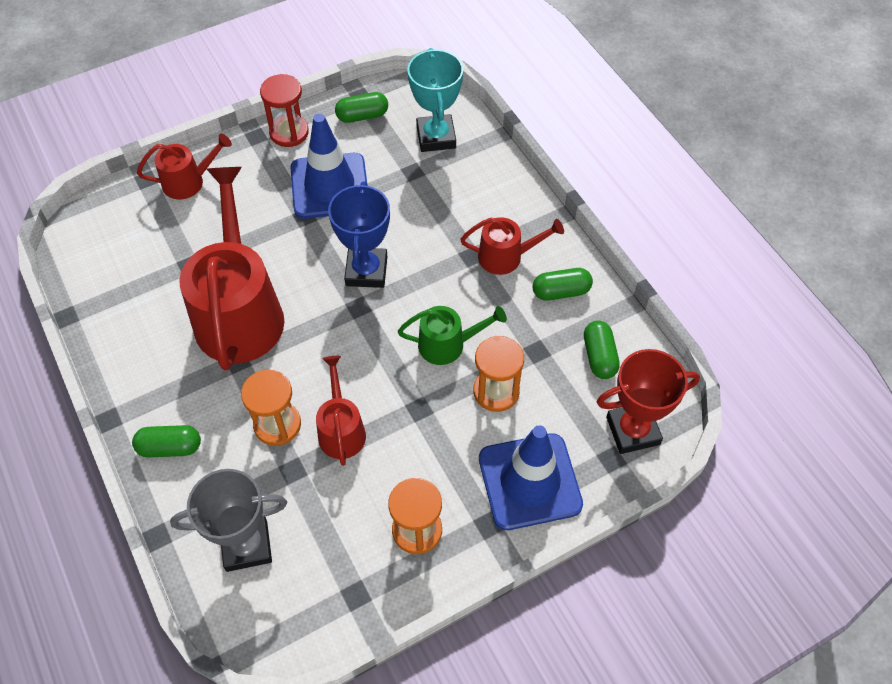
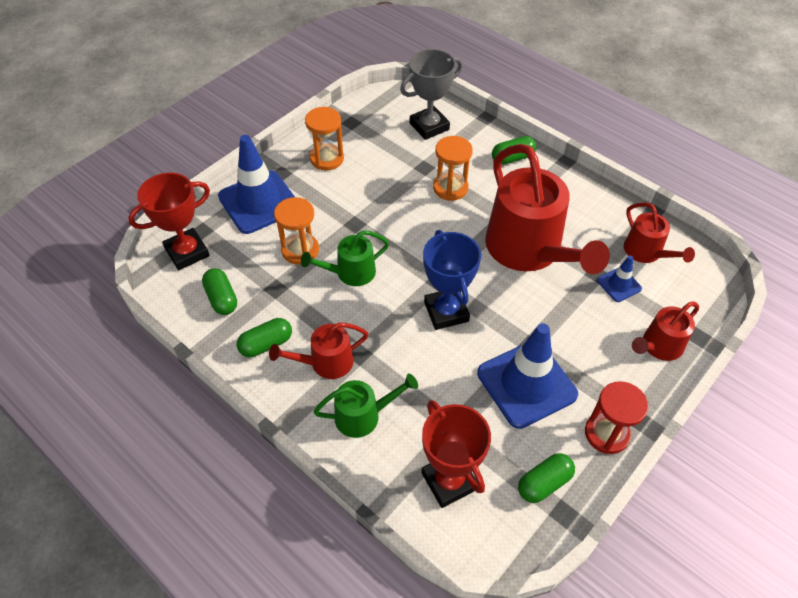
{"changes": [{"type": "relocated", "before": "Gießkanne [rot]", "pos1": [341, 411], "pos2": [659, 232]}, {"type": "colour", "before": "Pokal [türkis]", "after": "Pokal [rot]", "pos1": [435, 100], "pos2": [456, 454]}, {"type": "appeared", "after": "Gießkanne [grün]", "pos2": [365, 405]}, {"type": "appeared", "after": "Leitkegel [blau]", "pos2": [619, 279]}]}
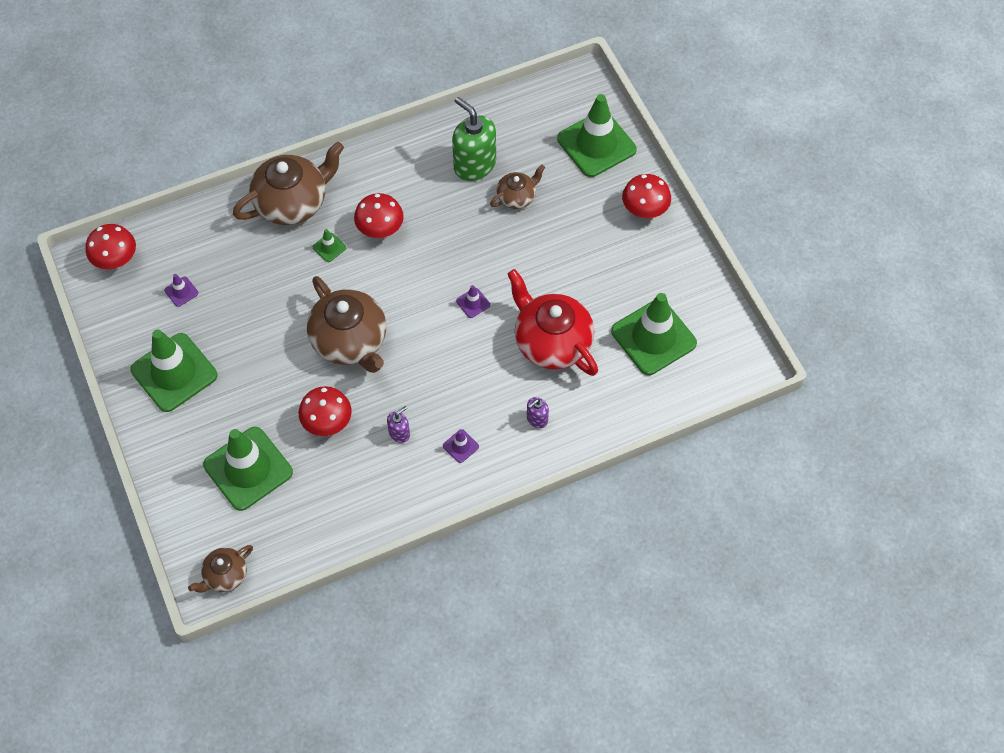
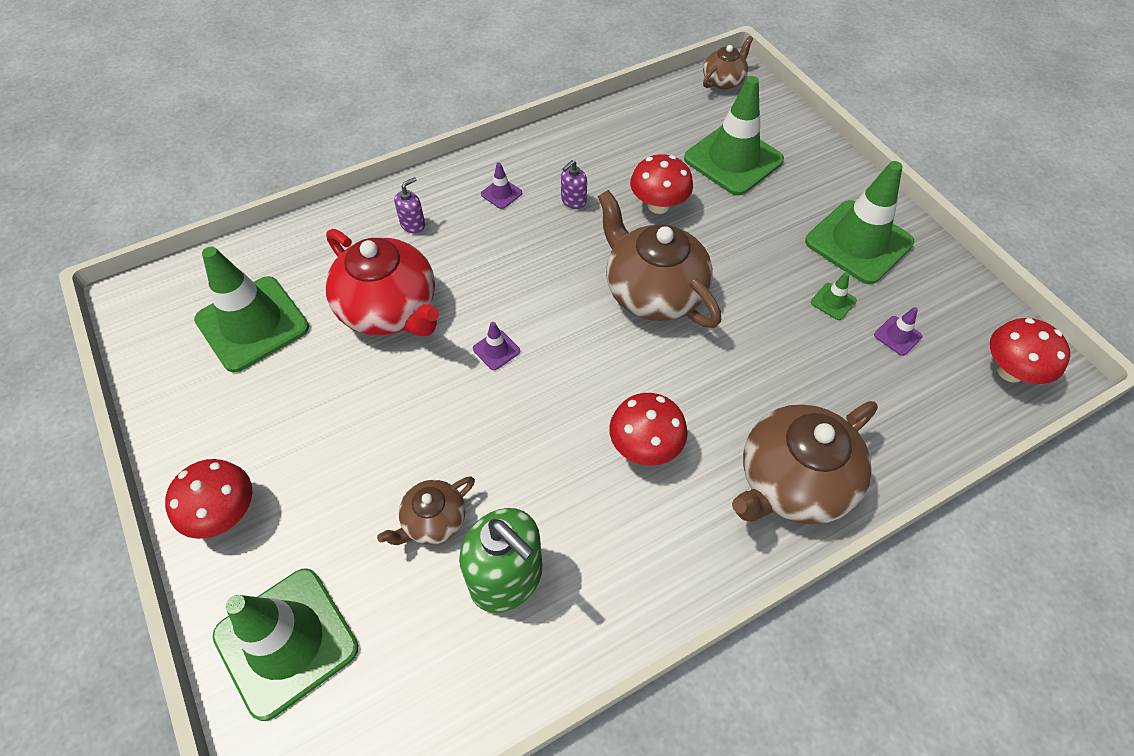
{"changes": [{"type": "relocated", "before": "Leitkegel [grün]", "pos1": [329, 245], "pos2": [834, 296]}]}
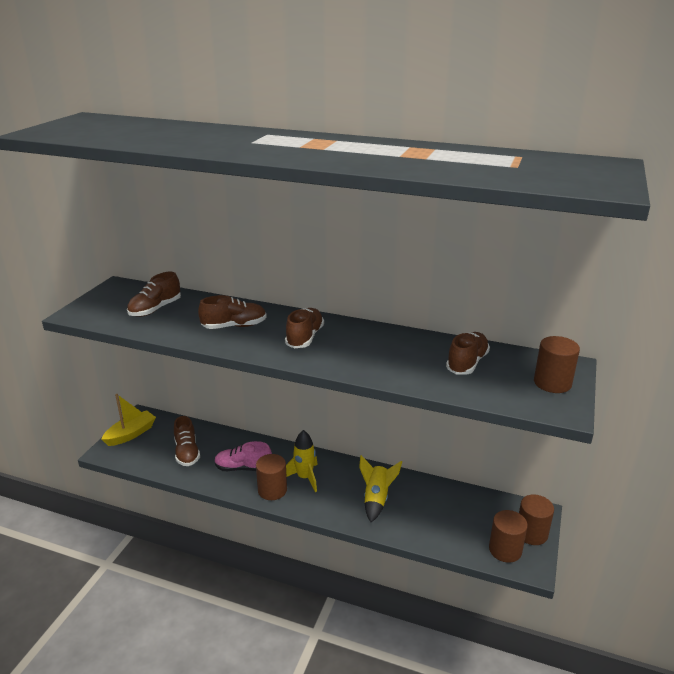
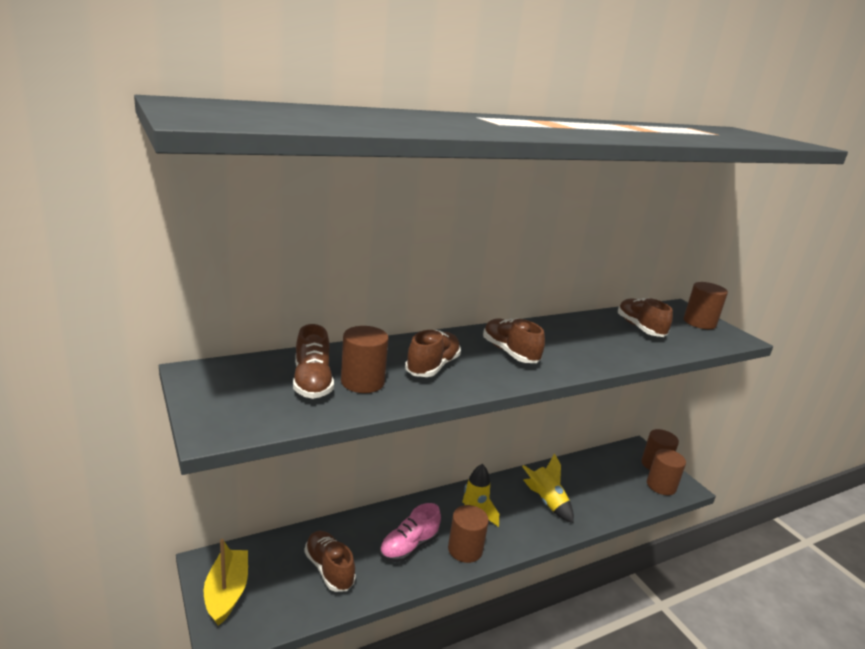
{"changes": [{"type": "spun", "before": "Schuh [braun]", "pos1": [187, 441], "pos2": [330, 561], "turn": -150}, {"type": "appeared", "after": "Vollzylinder [braun]", "pos2": [365, 359]}]}
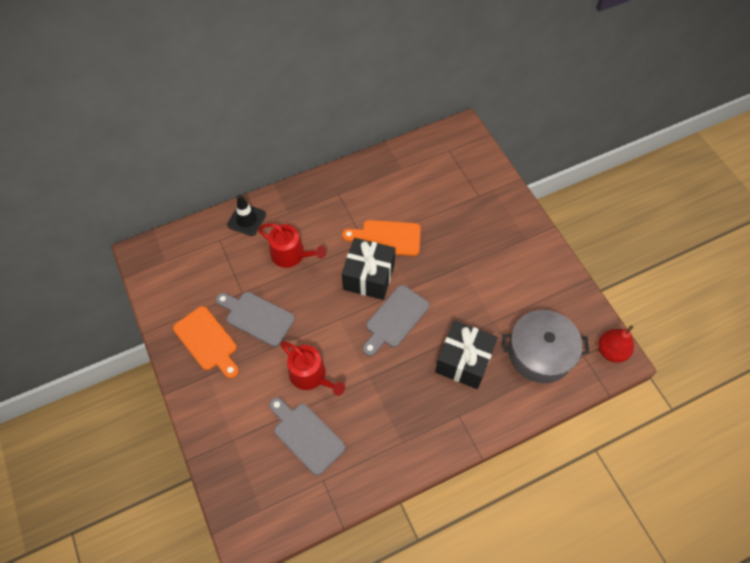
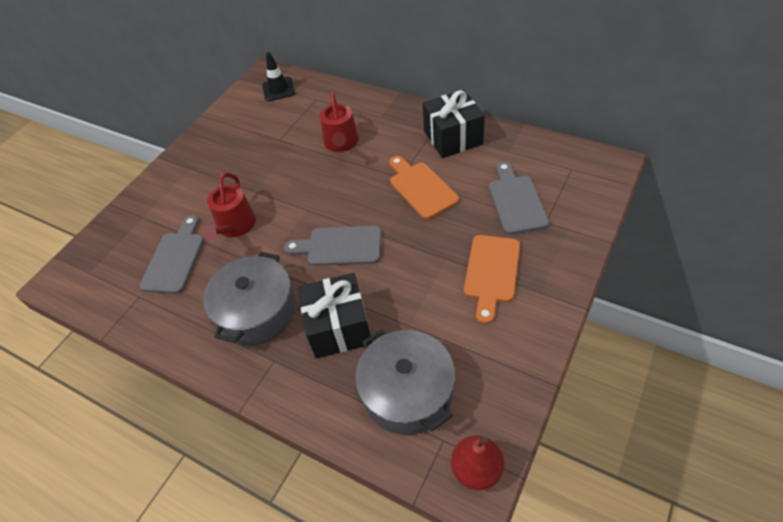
{"changes": [{"type": "relocated", "before": "Schneidebrett [orange]", "pos1": [206, 342], "pos2": [492, 279]}, {"type": "relocated", "before": "Schneidebrett [grau]", "pos1": [255, 319], "pos2": [519, 198]}, {"type": "relocated", "before": "Leitkegel [schwarz]", "pos1": [246, 215], "pos2": [278, 76]}, {"type": "relocated", "before": "Geschenk [schwarz]", "pos1": [369, 269], "pos2": [454, 123]}, {"type": "appeared", "after": "Kochtopf [grau]", "pos2": [249, 298]}]}
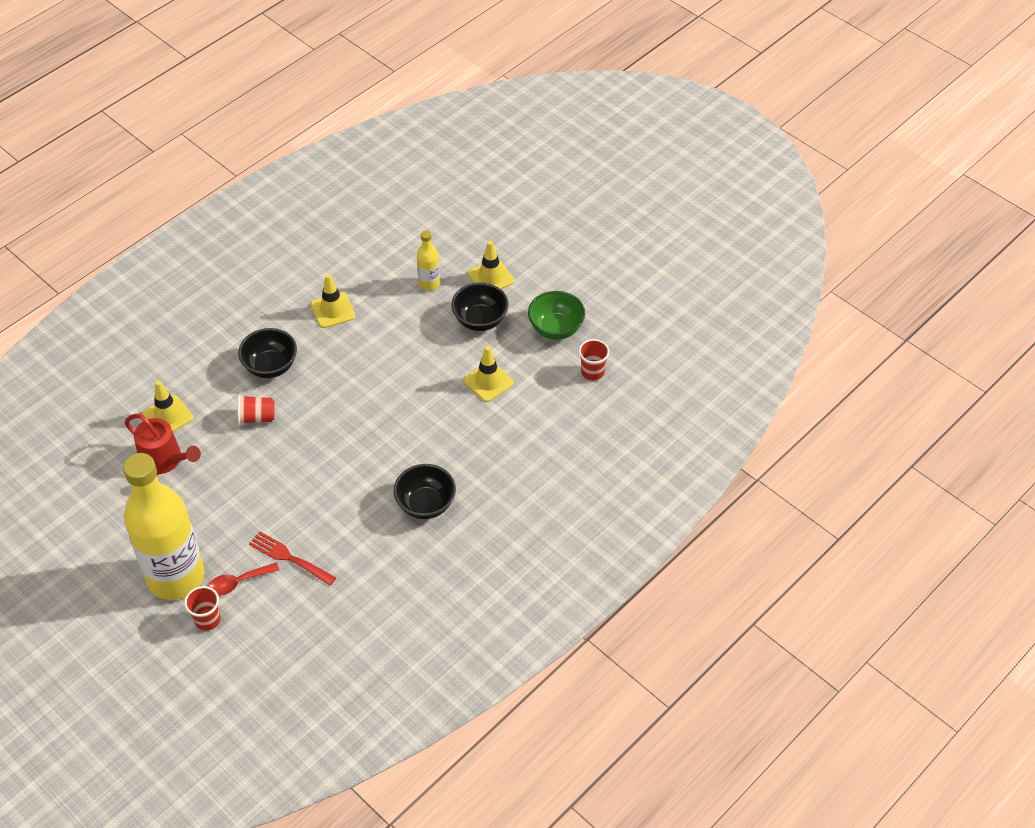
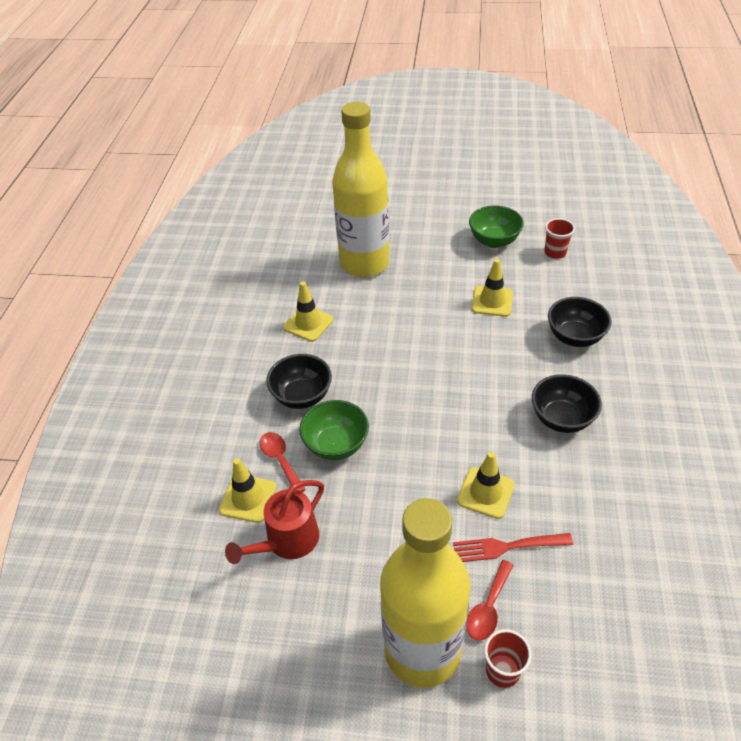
{"changes": [{"type": "spun", "before": "Gießkanne [rot]", "pos1": [163, 444], "pos2": [274, 522], "turn": 135}, {"type": "exchanged", "before": "Becher [rot]", "after": "Schüssel [grün]", "pos1": [256, 409], "pos2": [334, 430]}, {"type": "size", "before": "Flasche [gelb]", "pos1": [428, 260], "pos2": [360, 189], "scale": 2.37}, {"type": "relocated", "before": "Schüssel [schwarz]", "pos1": [480, 306], "pos2": [580, 322]}, {"type": "relocated", "before": "Leitkegel [gelb]", "pos1": [491, 265], "pos2": [486, 485]}, {"type": "appeared", "after": "Löffel [rot]", "pos2": [283, 462]}]}
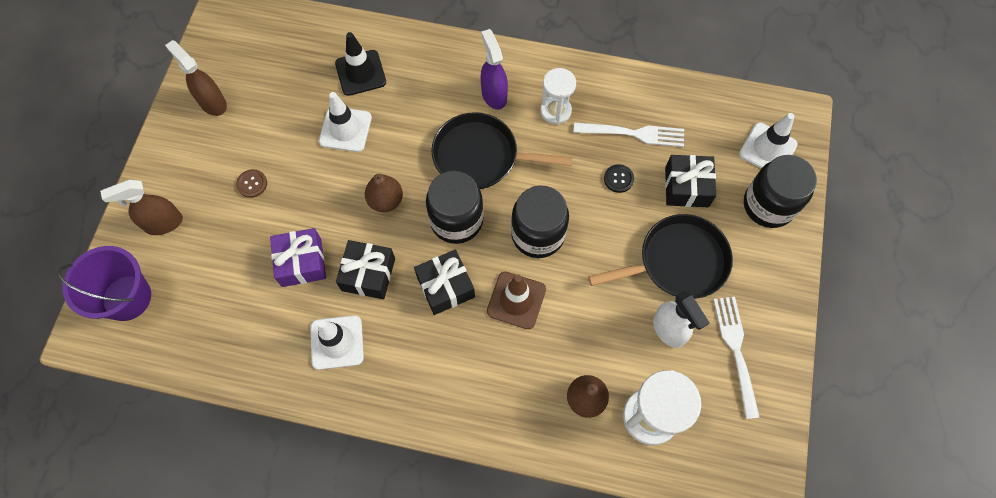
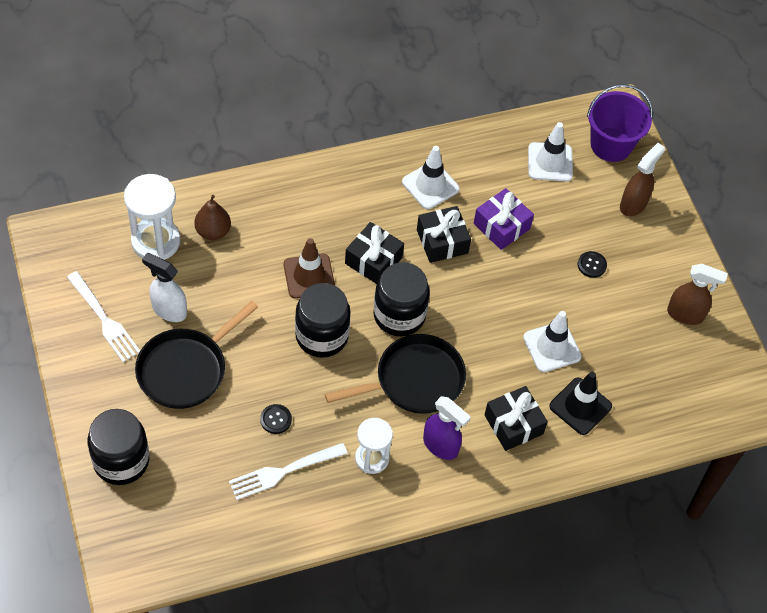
{"changes": [{"type": "colour", "before": "Knopf [braun]", "after": "Knopf [schwarz]", "pos1": [251, 183], "pos2": [592, 264]}, {"type": "missing", "before": "Birne [braun]", "pos1": [384, 193]}, {"type": "relocated", "before": "Geschenk [schwarz]", "pos1": [690, 181], "pos2": [516, 418]}, {"type": "relocated", "before": "Leitkegel [weiß]", "pos1": [768, 141], "pos2": [550, 151]}]}
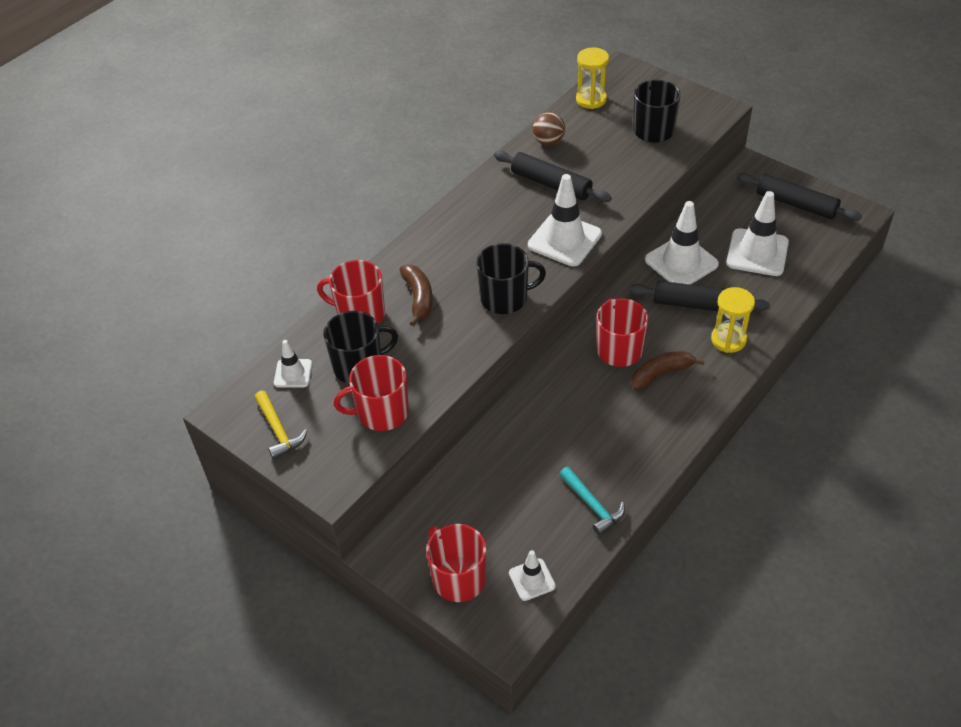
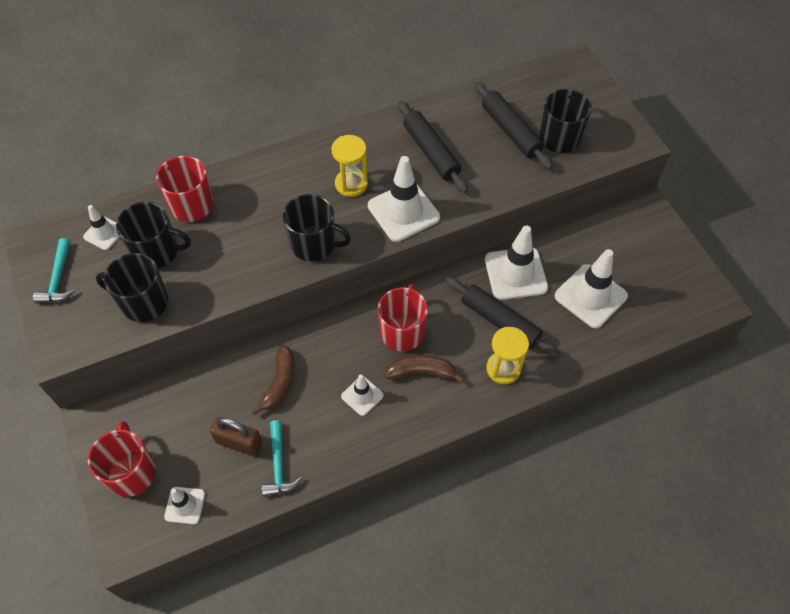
{"changes": [{"type": "colour", "before": "Hammer [gelb]", "after": "Hammer [türkis]", "pos1": [281, 425], "pos2": [54, 270]}, {"type": "colour", "before": "Tasse [rot]", "after": "Tasse [schwarz]", "pos1": [371, 393], "pos2": [132, 287]}, {"type": "relocated", "before": "Banane [braun]", "pos1": [416, 295], "pos2": [273, 380]}, {"type": "missing", "before": "Ball [braun]", "pos1": [549, 129]}, {"type": "relocated", "before": "Sanduhr [gelb]", "pos1": [592, 78], "pos2": [349, 166]}, {"type": "relocated", "before": "Nudelholz [schwarz]", "pos1": [799, 197], "pos2": [513, 126]}, {"type": "appeared", "after": "Vorhängeschloss [braun]", "pos2": [236, 436]}, {"type": "appeared", "after": "Leitkegel [weiß]", "pos2": [362, 395]}]}
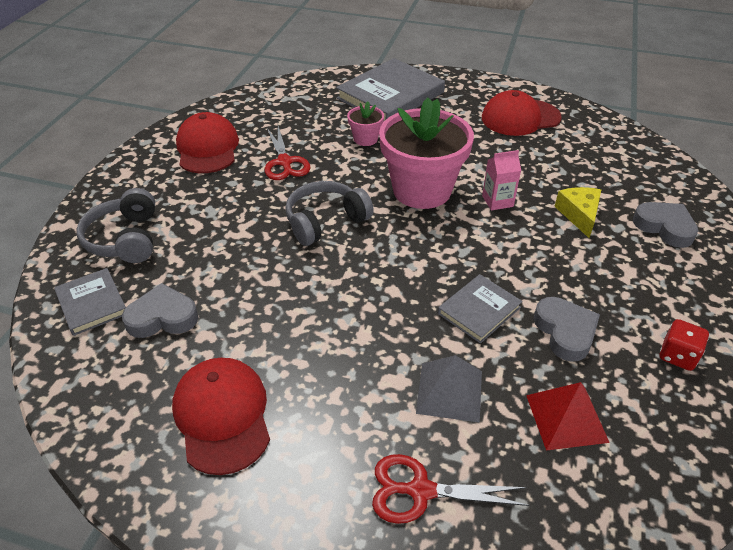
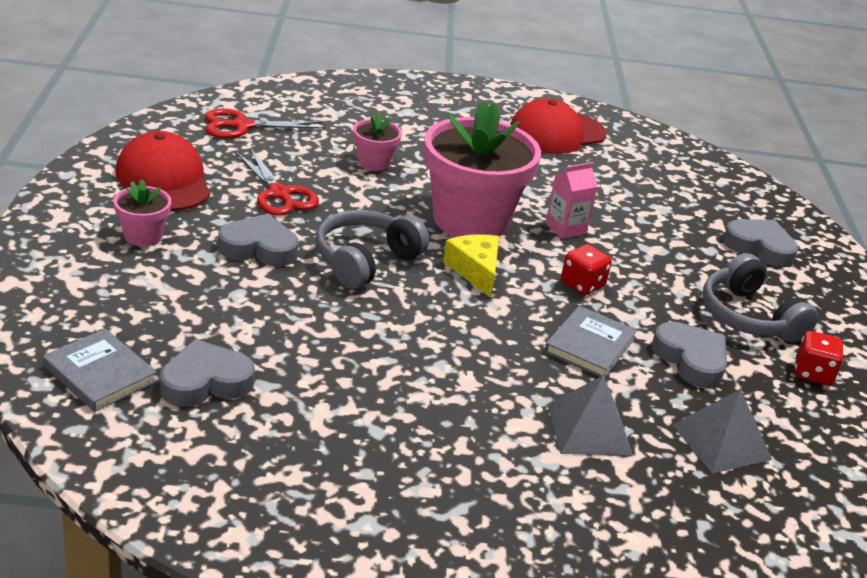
{"changes": [{"type": "relocated", "before": "Kopfhörer [grau]", "pos1": [115, 225], "pos2": [760, 297]}, {"type": "missing", "before": "Kappe [rot]", "pos1": [221, 416]}, {"type": "missing", "before": "Buch [grau]", "pos1": [390, 89]}, {"type": "relocated", "before": "Schere [rot]", "pos1": [450, 489], "pos2": [264, 123]}, {"type": "colour", "before": "Pyramide [rot]", "after": "Pyramide [grau]", "pos1": [568, 416], "pos2": [722, 431]}, {"type": "relocated", "before": "Käse [gelb]", "pos1": [577, 212], "pos2": [471, 265]}, {"type": "appeared", "after": "Blumentopf [rosa]", "pos2": [142, 213]}, {"type": "appeared", "after": "Herz [grau]", "pos2": [258, 240]}, {"type": "appeared", "after": "Spielwürfel [rot]", "pos2": [586, 269]}]}
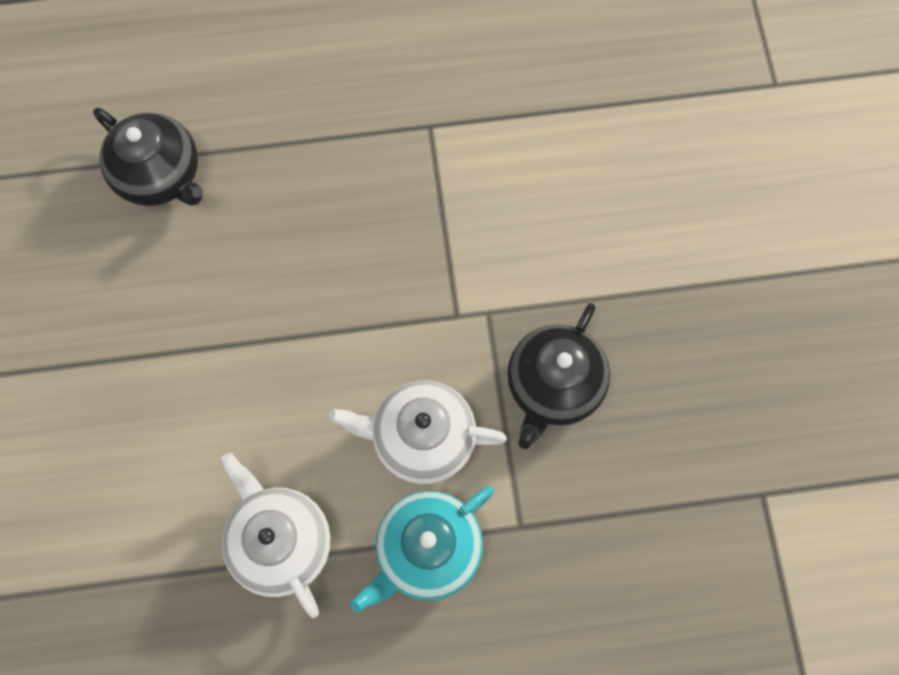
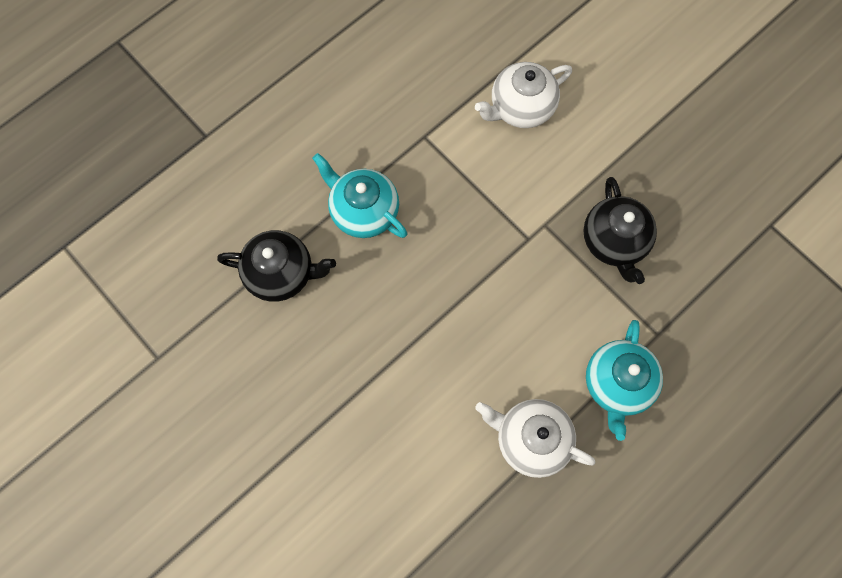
{"changes": [{"type": "relocated", "before": "Teekanne [weiß]", "pos1": [418, 432], "pos2": [523, 95]}, {"type": "appeared", "after": "Teekanne [türkis]", "pos2": [359, 195]}]}
